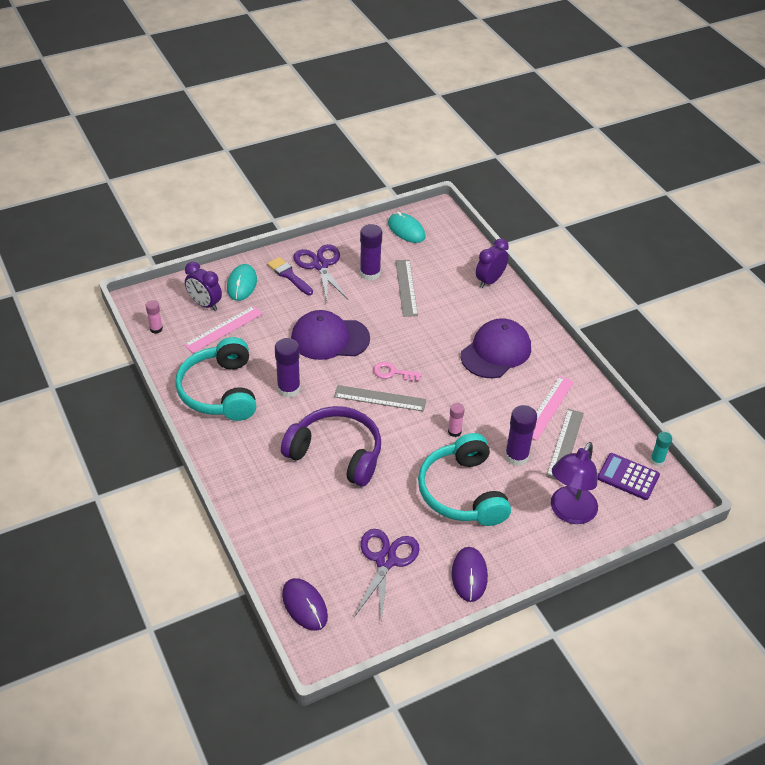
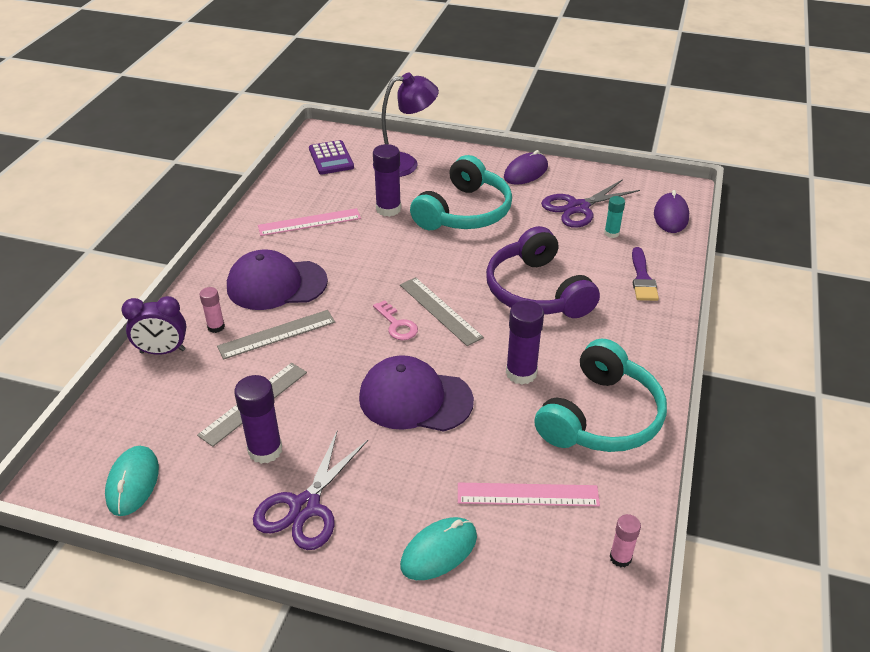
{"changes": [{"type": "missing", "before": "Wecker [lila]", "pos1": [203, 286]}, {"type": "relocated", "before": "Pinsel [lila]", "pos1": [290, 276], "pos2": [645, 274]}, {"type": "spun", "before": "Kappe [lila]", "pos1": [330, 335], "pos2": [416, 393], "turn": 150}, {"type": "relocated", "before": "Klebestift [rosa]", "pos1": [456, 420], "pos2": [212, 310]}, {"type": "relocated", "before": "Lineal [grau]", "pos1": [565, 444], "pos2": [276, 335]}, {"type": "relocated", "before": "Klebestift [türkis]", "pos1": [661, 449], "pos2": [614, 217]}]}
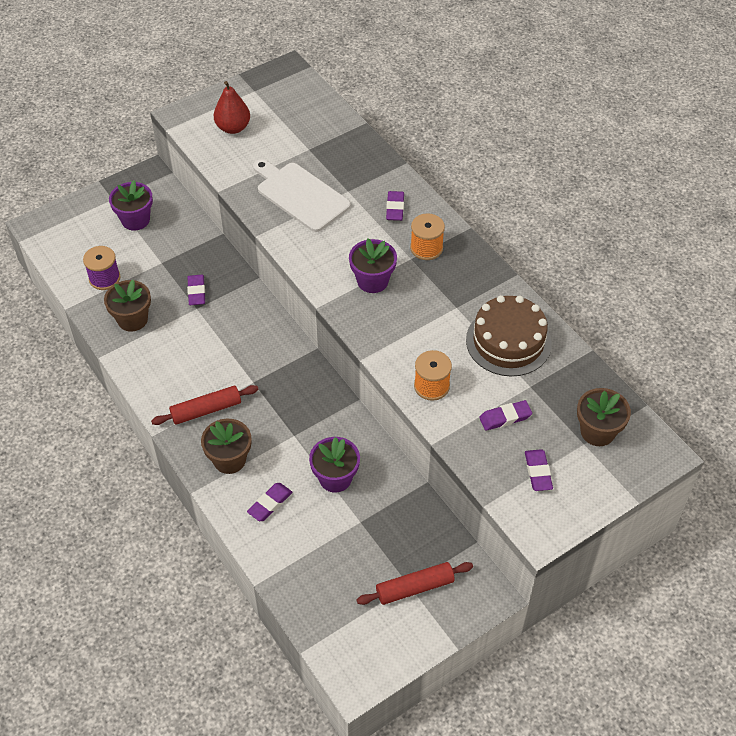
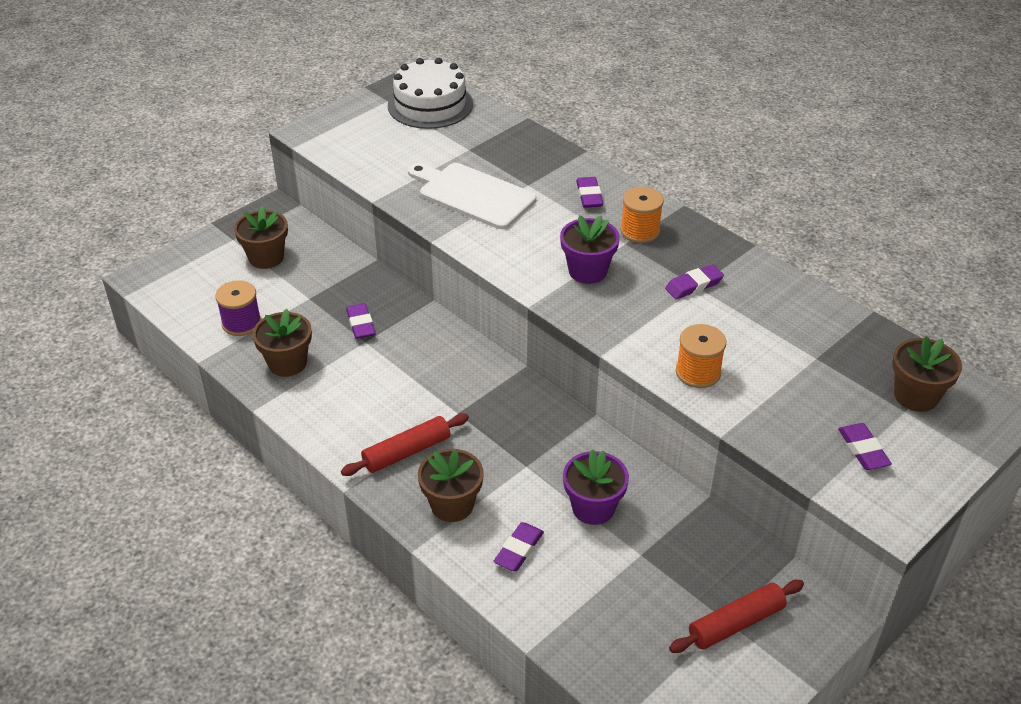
{"changes": [{"type": "colour", "before": "Blumentopf [lila]", "after": "Blumentopf [braun]", "pos1": [131, 205], "pos2": [261, 237]}, {"type": "missing", "before": "Birne [rot]", "pos1": [232, 107]}, {"type": "missing", "before": "Kuchen [braun]", "pos1": [509, 335]}, {"type": "relocated", "before": "Radiergummi [lila]", "pos1": [505, 415], "pos2": [694, 281]}, {"type": "appeared", "after": "Kuchen [weiß]", "pos2": [430, 93]}]}
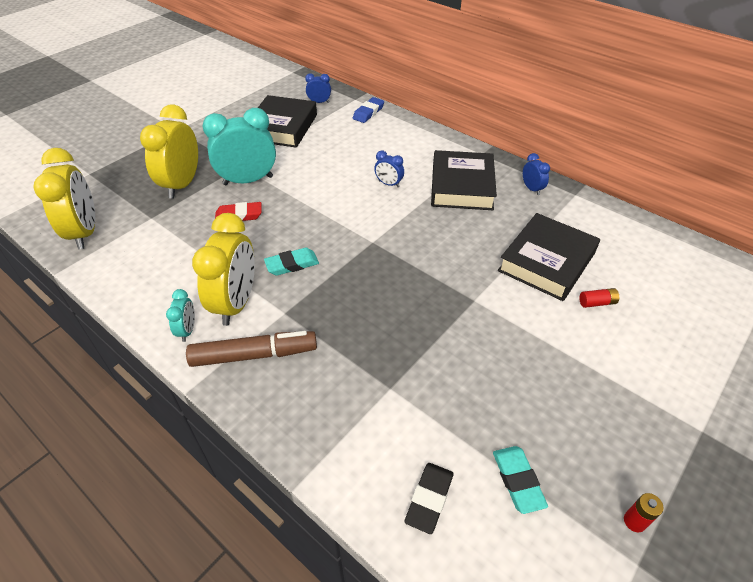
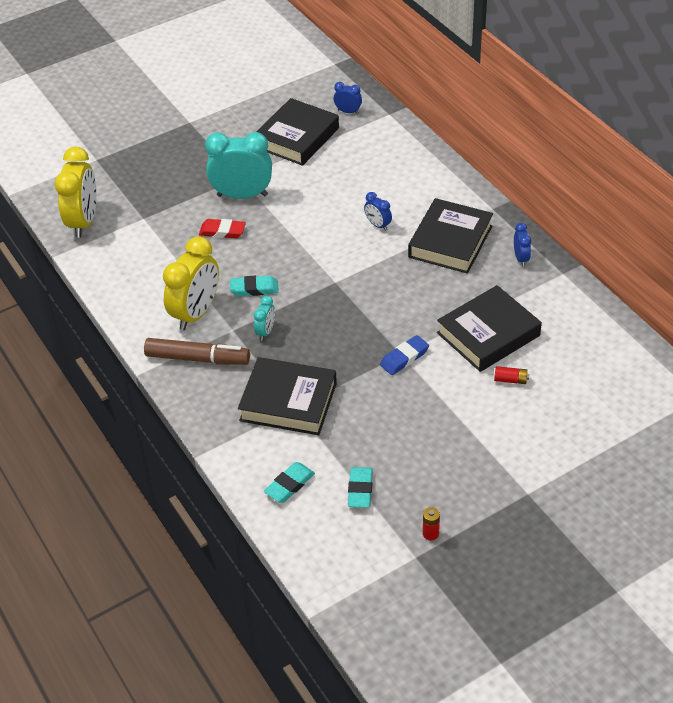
{"changes": [{"type": "missing", "before": "Wecker [gelb]", "pos1": [169, 151]}, {"type": "relocated", "before": "Wecker [türkis]", "pos1": [180, 315], "pos2": [264, 318]}, {"type": "relocated", "before": "Radiergummi [blau]", "pos1": [368, 110], "pos2": [404, 355]}, {"type": "colour", "before": "Radiergummi [schwarz]", "after": "Radiergummi [türkis]", "pos1": [429, 498], "pos2": [289, 482]}, {"type": "appeared", "after": "Buch [schwarz]", "pos2": [287, 396]}]}
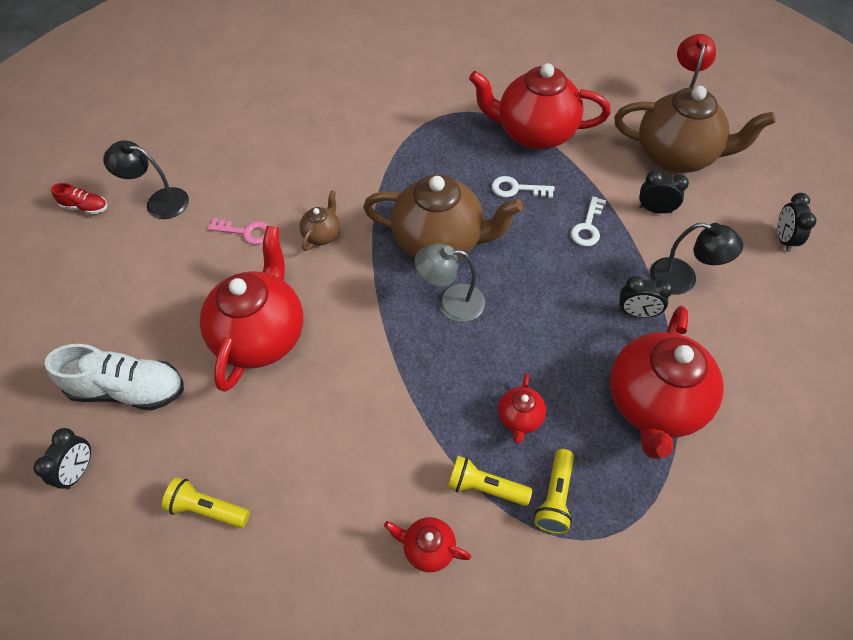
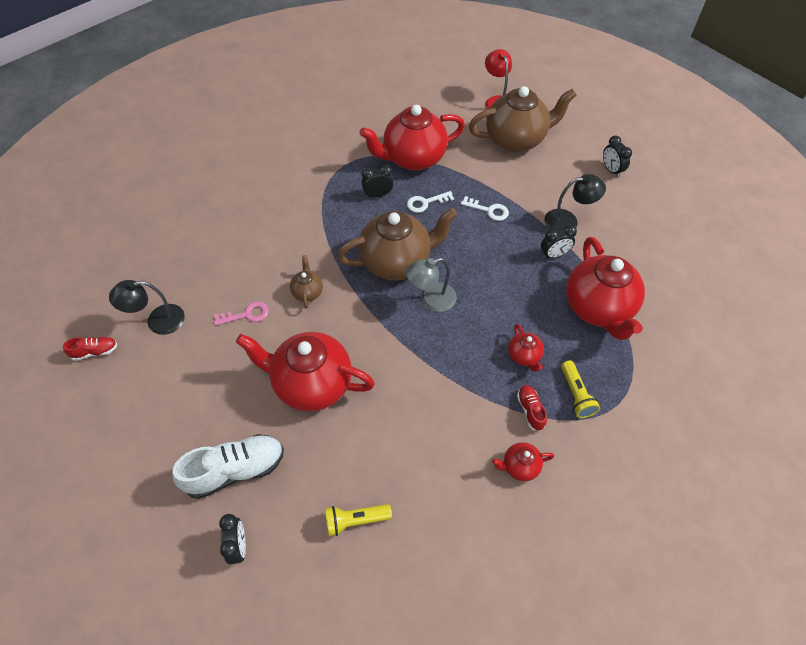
{"changes": [{"type": "spun", "before": "Teekanne [rot]", "pos1": [251, 309], "pos2": [305, 372], "turn": -60}, {"type": "exchanged", "before": "Taschenlampe [gelb]", "after": "Schuh [rot]", "pos1": [490, 481], "pos2": [532, 408]}, {"type": "spun", "before": "Schlüssel [weiß]", "pos1": [588, 221], "pos2": [485, 208], "turn": -60}, {"type": "relocated", "before": "Wecker [schwarz]", "pos1": [664, 192], "pos2": [377, 181]}]}
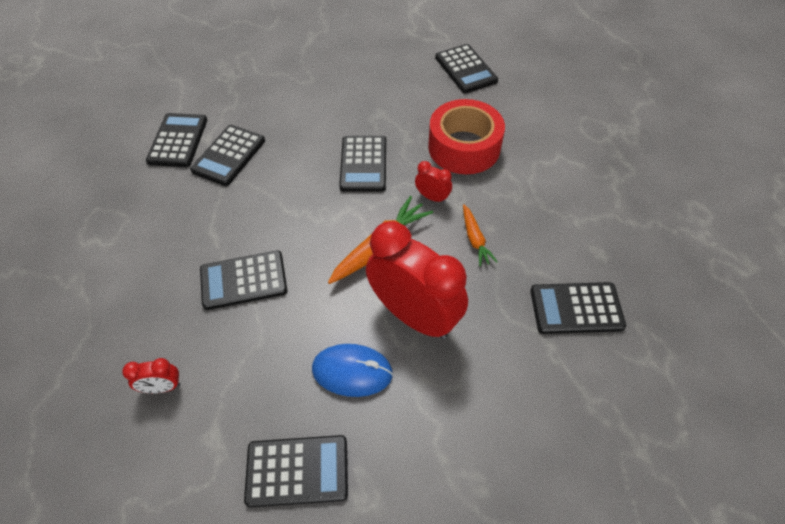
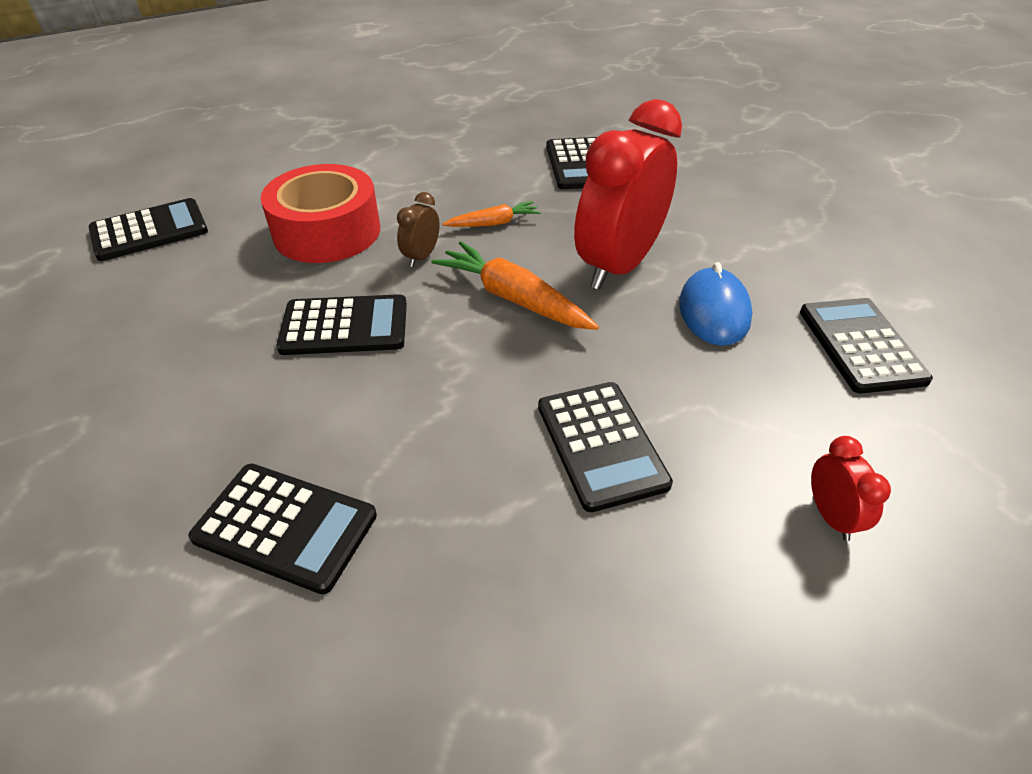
{"changes": [{"type": "missing", "before": "Taschenrechner [schwarz]", "pos1": [176, 140]}, {"type": "colour", "before": "Wecker [rot]", "after": "Wecker [braun]", "pos1": [433, 182], "pos2": [418, 229]}]}
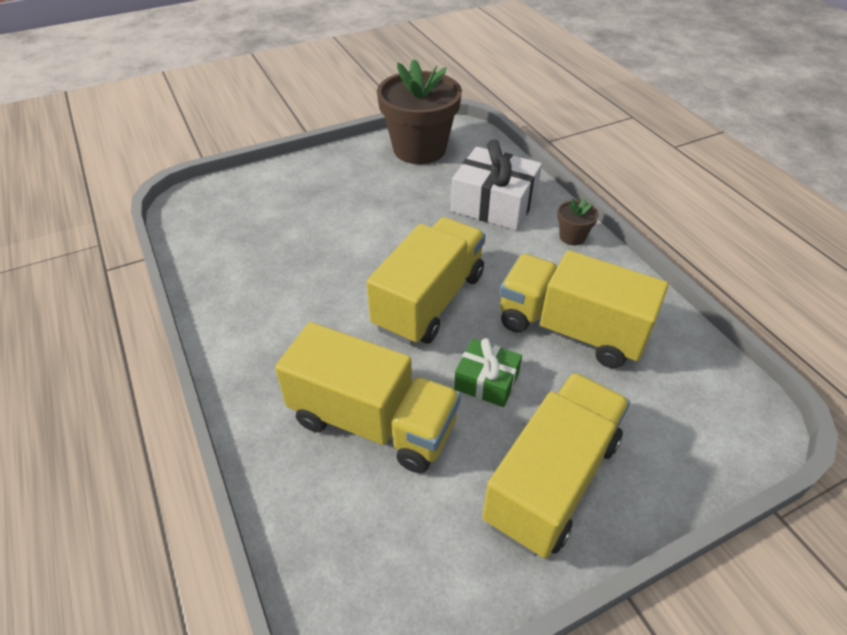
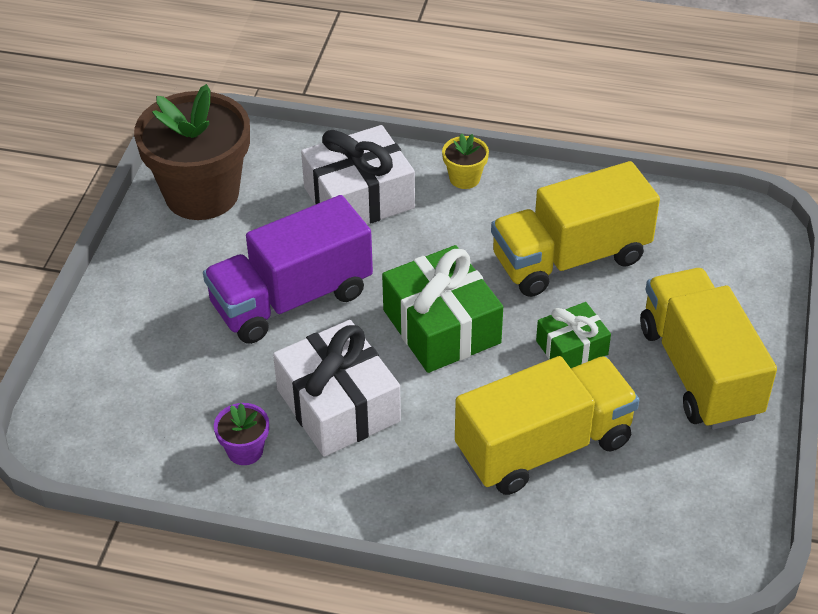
{"changes": [{"type": "exchanged", "before": "Lastwagen [gelb]", "after": "Geschenk [grün]", "pos1": [425, 281], "pos2": [442, 309]}, {"type": "colour", "before": "Blumentopf [braun]", "after": "Blumentopf [gelb]", "pos1": [578, 221], "pos2": [465, 161]}, {"type": "appeared", "after": "Lastwagen [lila]", "pos2": [288, 269]}, {"type": "appeared", "after": "Blumentopf [lila]", "pos2": [241, 434]}, {"type": "appeared", "after": "Geschenk [weiß]", "pos2": [337, 388]}]}
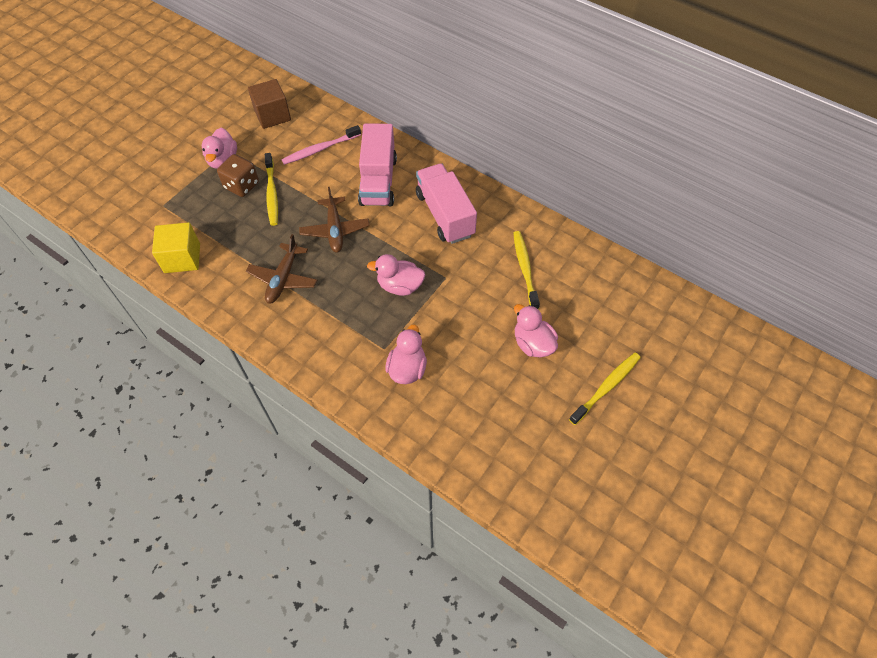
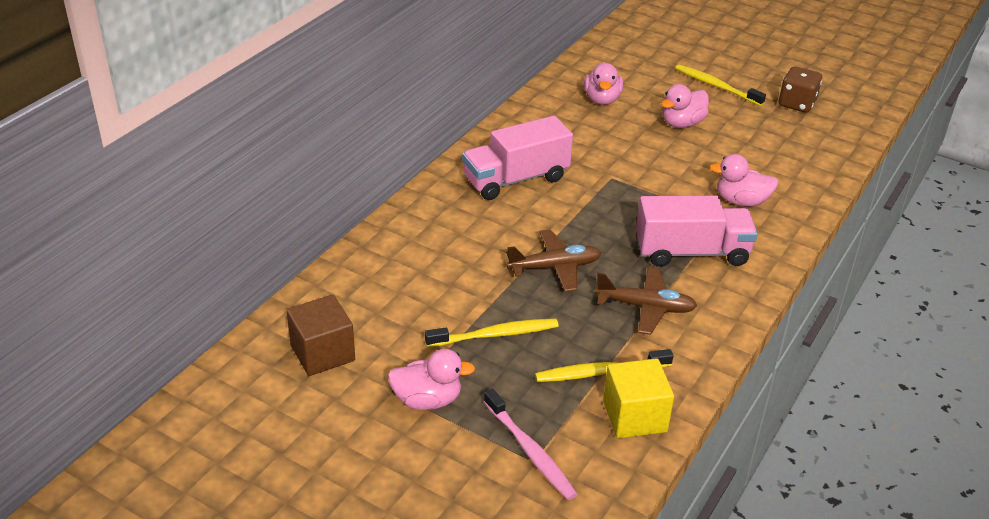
{"changes": [{"type": "relocated", "before": "Spielwürfel [braun]", "pos1": [238, 175], "pos2": [800, 89]}, {"type": "relocated", "before": "Zahnbürste [rosa]", "pos1": [321, 145], "pos2": [530, 444]}, {"type": "relocated", "before": "Lastwagen [rosa]", "pos1": [377, 164], "pos2": [697, 231]}, {"type": "relocated", "before": "Ente [rosa]", "pos1": [396, 275], "pos2": [603, 83]}, {"type": "relocated", "before": "Zahnbürste [gelb]", "pos1": [526, 270], "pos2": [604, 365]}]}
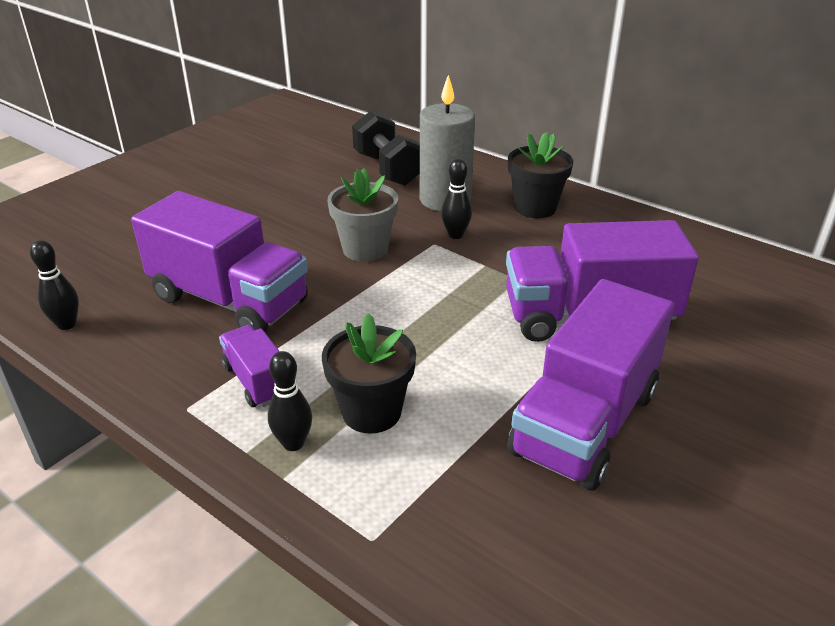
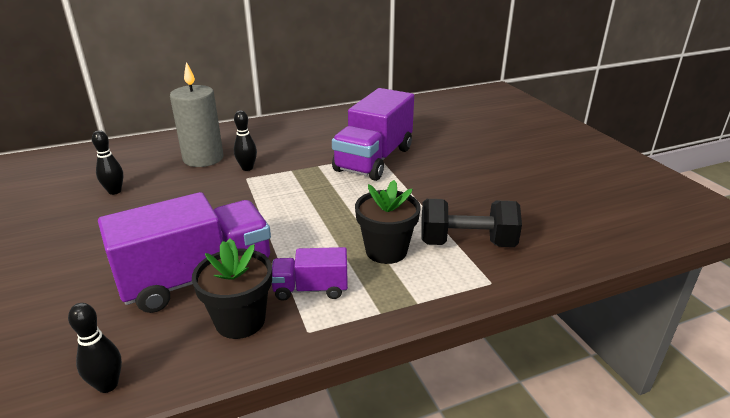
{"changes": [{"type": "relocated", "before": "Bowlingkegel [schwarz]", "pos1": [290, 401], "pos2": [107, 162]}, {"type": "missing", "before": "Blumentopf [grau]", "pos1": [362, 215]}, {"type": "relocated", "before": "Hantel [schwarz]", "pos1": [386, 148], "pos2": [471, 223]}, {"type": "missing", "before": "Lastwagen [lila]", "pos1": [590, 385]}, {"type": "relocated", "before": "Blumentopf [schwarz]", "pos1": [540, 175], "pos2": [232, 289]}]}
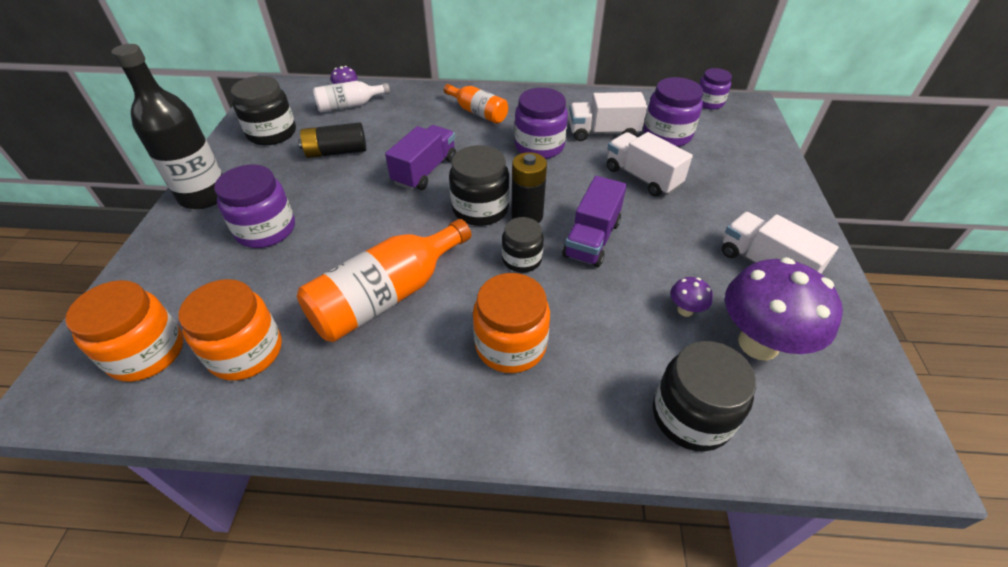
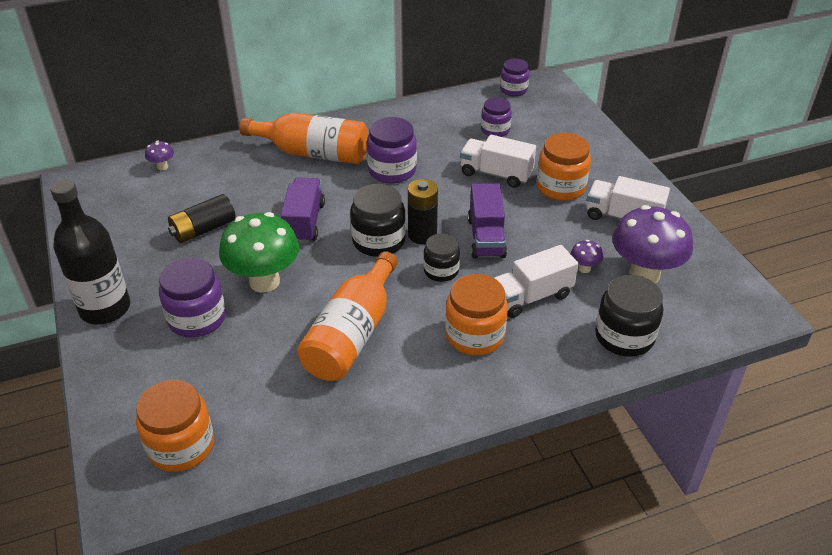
{"changes": [{"type": "relocated", "before": "Einmachglas [orange]", "pos1": [230, 330], "pos2": [564, 167]}, {"type": "missing", "before": "Einmachglas [schwarz]", "pos1": [263, 111]}, {"type": "missing", "before": "Flasche [weiß]", "pos1": [351, 97]}, {"type": "size", "before": "Flasche [orange]", "pos1": [476, 104], "pos2": [303, 138], "scale": 1.7}, {"type": "relocated", "before": "Lastwagen [weiß]", "pos1": [608, 116], "pos2": [537, 281]}, {"type": "size", "before": "Einmachglas [lila]", "pos1": [673, 112], "pos2": [496, 117], "scale": 0.64}, {"type": "appeared", "after": "Pilz [grün]", "pos2": [259, 252]}]}
